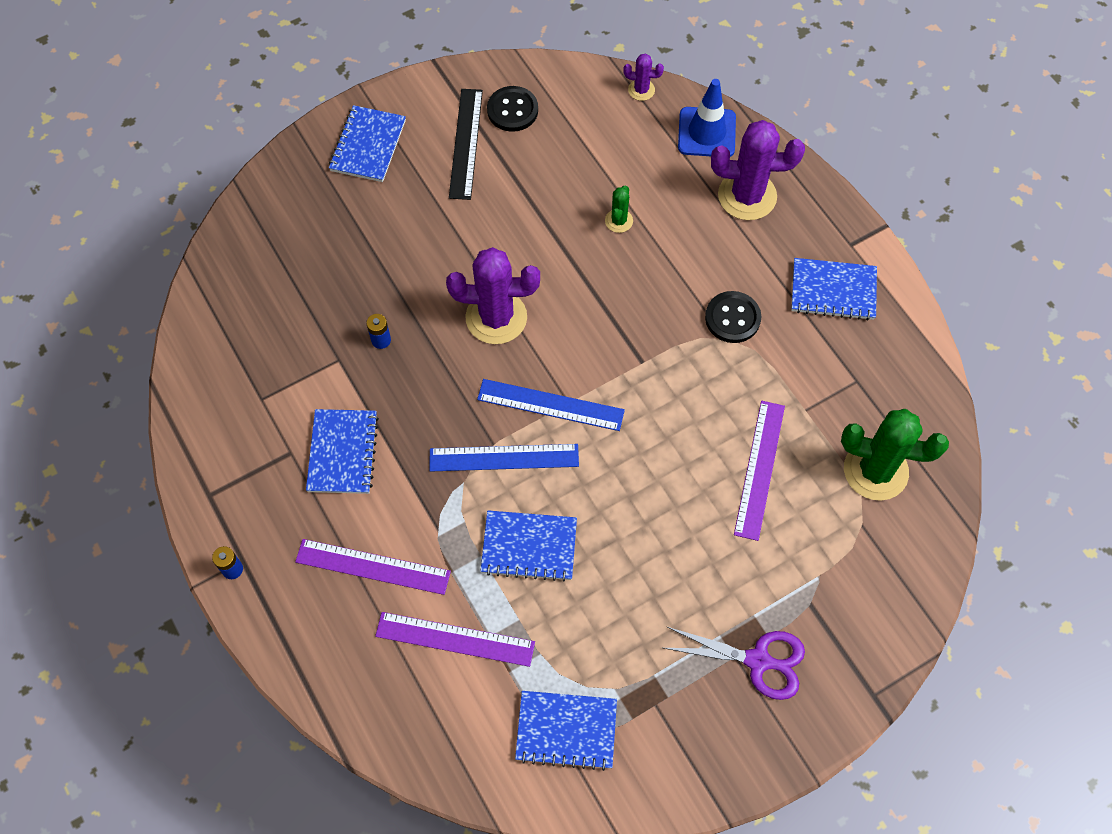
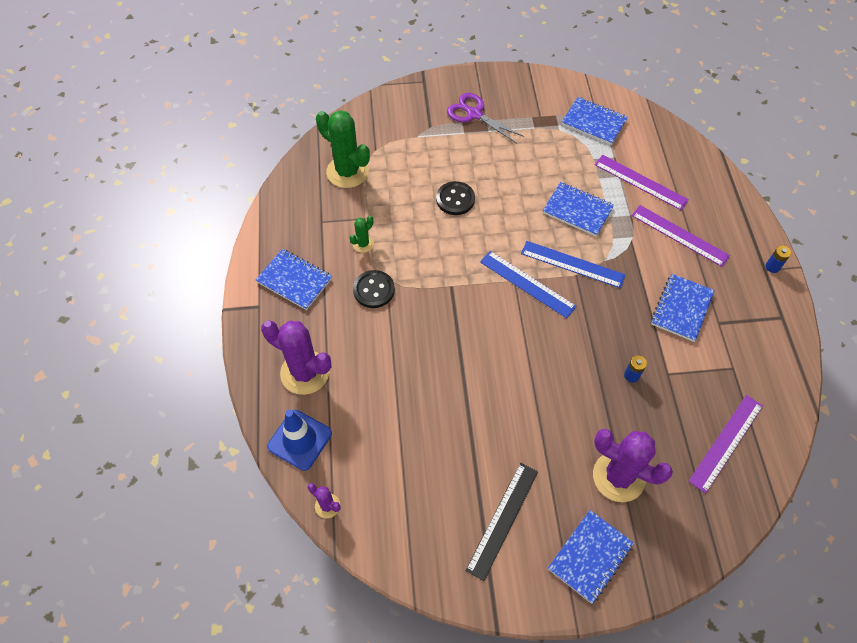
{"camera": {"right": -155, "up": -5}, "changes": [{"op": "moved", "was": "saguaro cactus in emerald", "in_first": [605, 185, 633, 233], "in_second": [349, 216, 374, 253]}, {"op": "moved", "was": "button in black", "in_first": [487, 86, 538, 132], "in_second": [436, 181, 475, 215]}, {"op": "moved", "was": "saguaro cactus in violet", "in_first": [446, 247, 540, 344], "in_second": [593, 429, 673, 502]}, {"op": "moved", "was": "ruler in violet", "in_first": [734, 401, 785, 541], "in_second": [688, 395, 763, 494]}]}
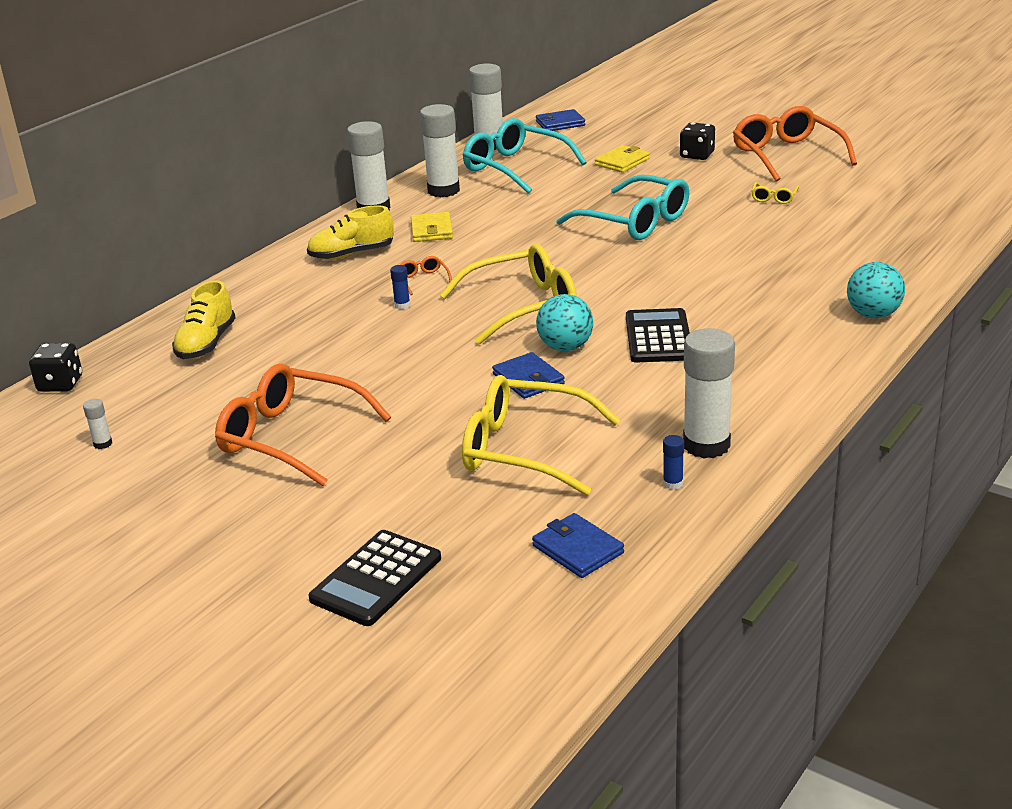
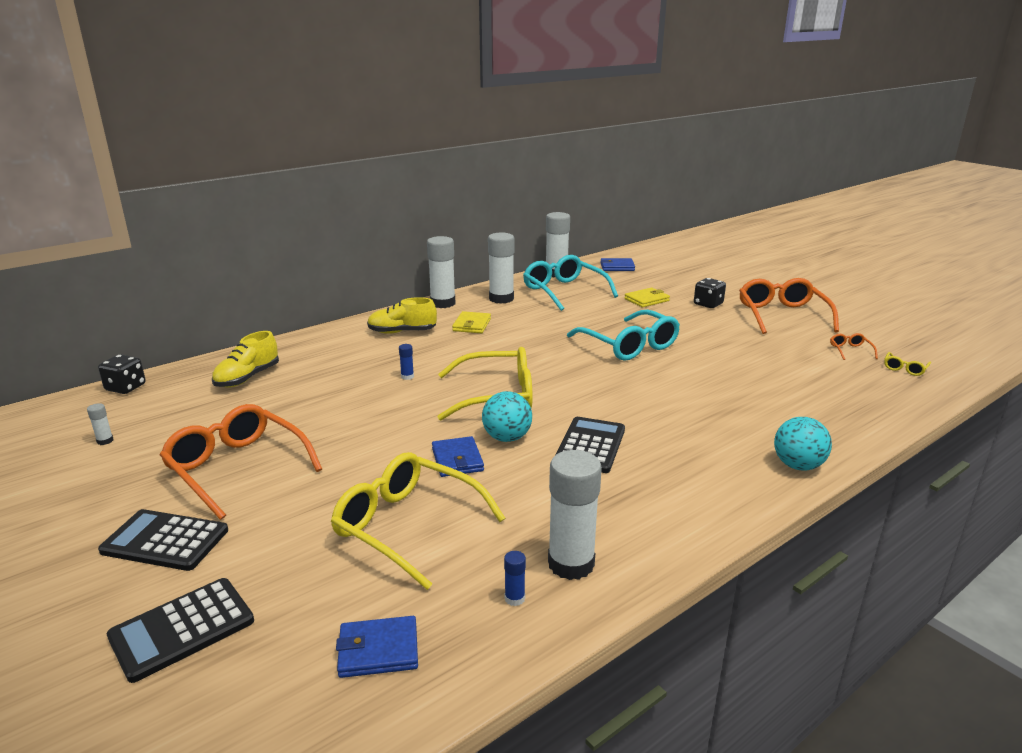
{"camera": {"right": 15, "up": -5}, "changes": [{"op": "added", "now": "calculator in black", "in_second": [98, 509, 228, 571]}, {"op": "turned", "was": "billfold in cobalt", "in_first": [532, 513, 624, 578], "in_second": [336, 616, 418, 678], "clockwise": -75}, {"op": "moved", "was": "glasses in orange-coloured", "in_first": [400, 256, 452, 295], "in_second": [830, 333, 878, 360]}, {"op": "moved", "was": "glasses in bright yellow", "in_first": [751, 182, 799, 204], "in_second": [884, 352, 931, 376]}]}
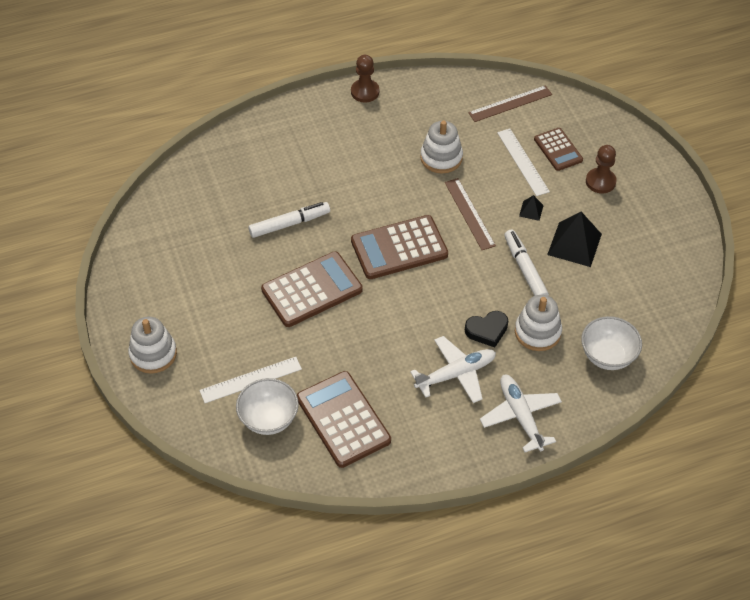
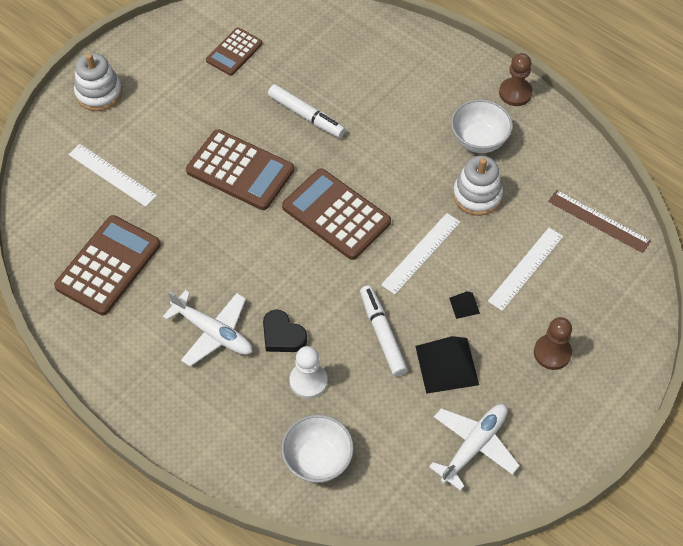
{"camera": {"right": 60, "up": 5}, "changes": [{"op": "moved", "was": "calculator in dark brown", "in_first": [534, 128, 583, 171], "in_second": [206, 27, 263, 76]}, {"op": "replaced", "was": "stacking toy in pure white", "now": "game pawn in pure white", "in_first": [515, 295, 562, 351], "in_second": [289, 346, 328, 399]}, {"op": "turned", "was": "marker in pure white", "in_first": [504, 229, 549, 296], "in_second": [360, 285, 408, 376], "clockwise": -60}, {"op": "recoloured", "was": "ruler in dark brown", "now": "ruler in pure white", "in_first": [445, 178, 496, 250], "in_second": [381, 213, 460, 295]}, {"op": "moved", "was": "plane in pure white", "in_first": [480, 375, 562, 452], "in_second": [429, 404, 520, 491]}, {"op": "moved", "was": "serving bowl in pure white", "in_first": [236, 378, 299, 435], "in_second": [451, 99, 513, 153]}]}
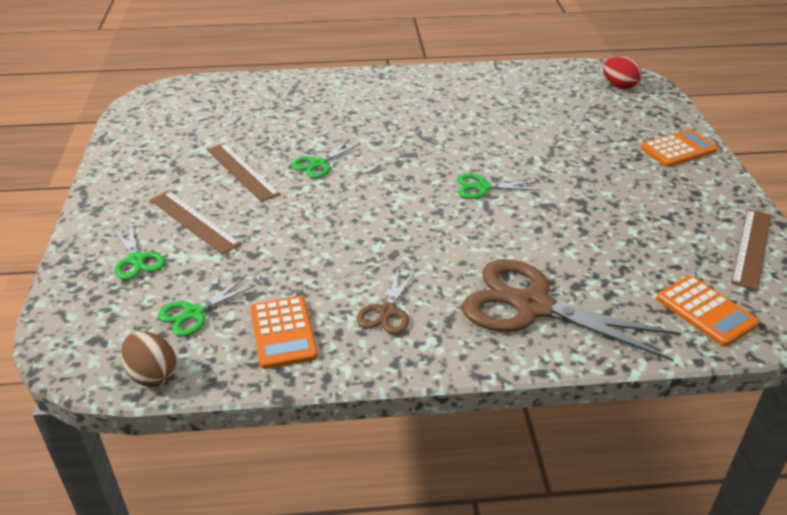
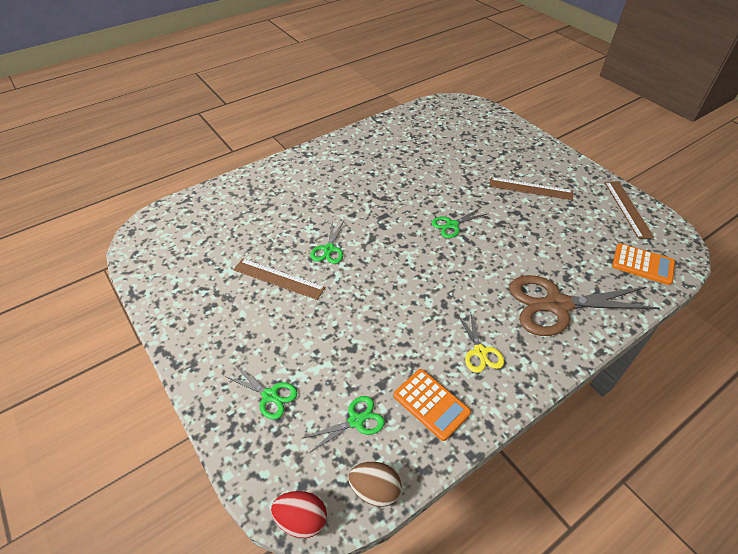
{"camera": {"right": -30, "up": 10}, "changes": [{"op": "moved", "was": "toy egg in scarlet", "in_first": [603, 56, 642, 89], "in_second": [271, 491, 327, 538]}, {"op": "turned", "was": "pair of scissors in emerald", "in_first": [158, 277, 256, 337], "in_second": [303, 396, 385, 453], "clockwise": -135}, {"op": "recoloured", "was": "pair of scissors in dark brown", "now": "pair of scissors in bright yellow", "in_first": [357, 268, 416, 334], "in_second": [457, 311, 504, 373]}, {"op": "moved", "was": "ruler in dark brown", "in_first": [150, 191, 241, 254], "in_second": [489, 177, 573, 200]}, {"op": "removed", "was": "calculator in orange-coloured", "in_first": [641, 129, 718, 167]}]}
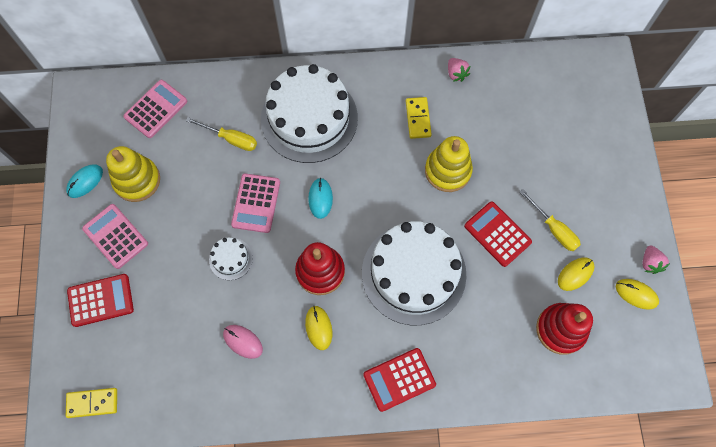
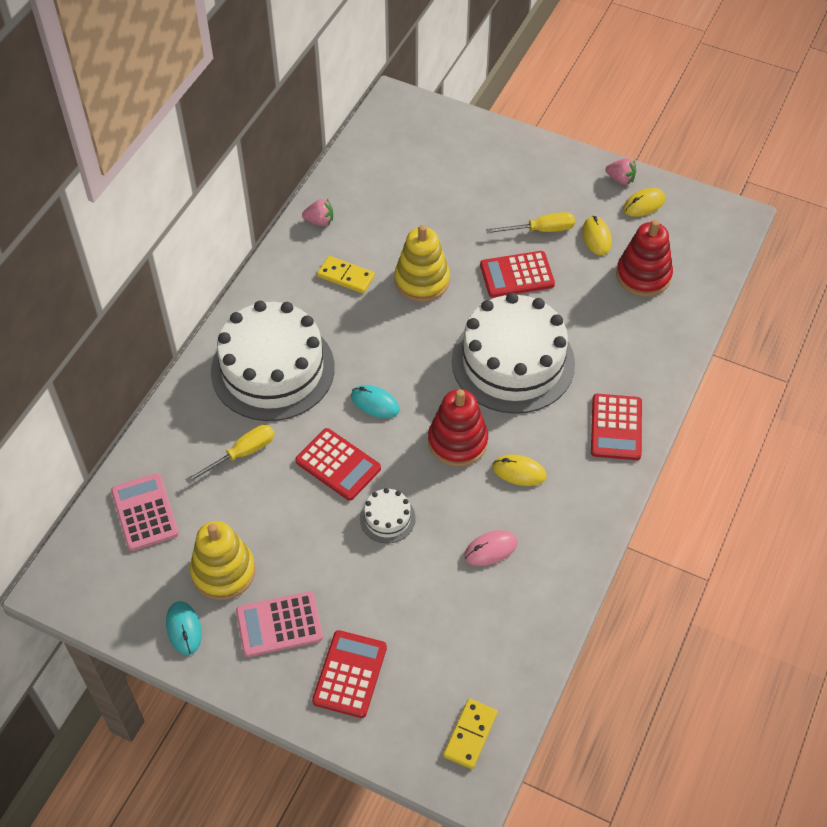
{"camera": {"right": -60, "up": -15}, "changes": [{"op": "recoloured", "was": "calculator in pink", "now": "calculator in scarlet", "in_first": [231, 173, 280, 233], "in_second": [295, 428, 381, 501]}]}
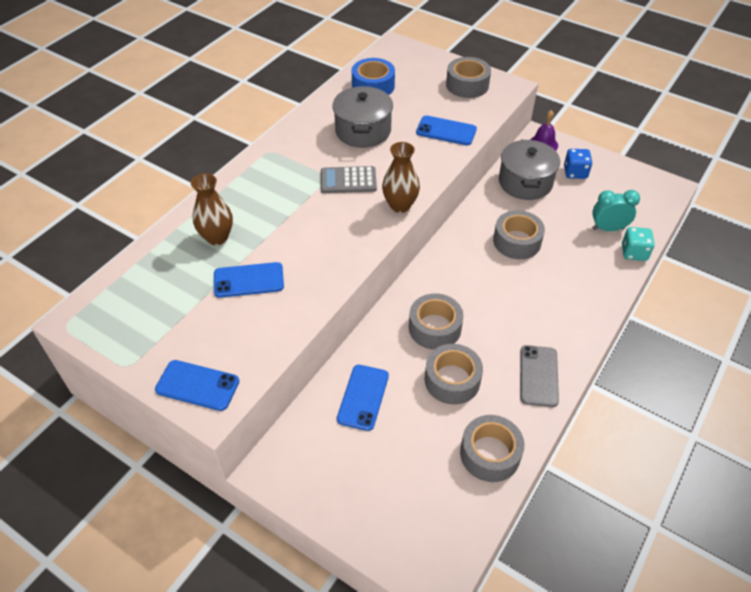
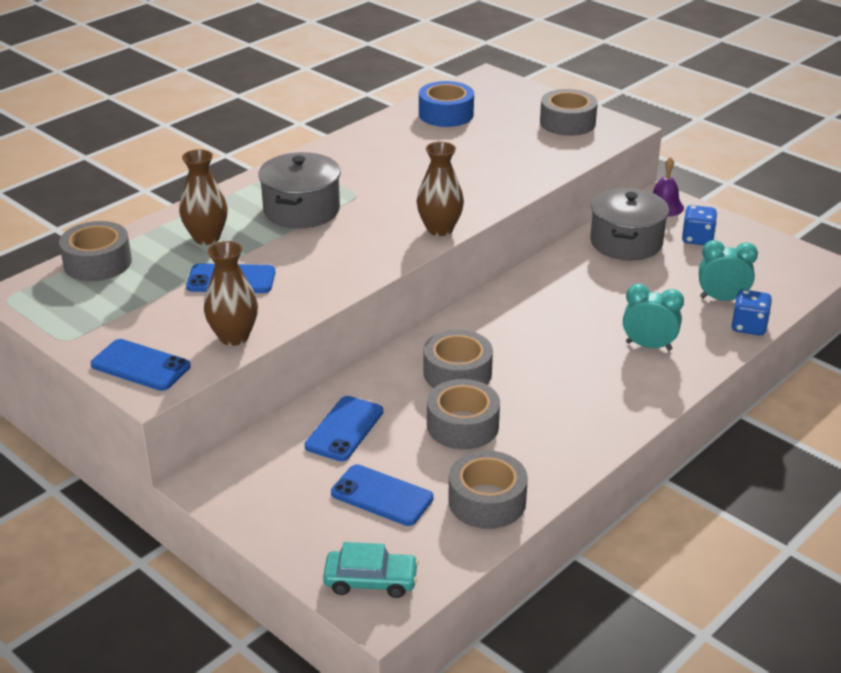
{"camera": {"right": 10, "up": -15}, "changes": [{"op": "moved", "was": "roll of tape in gray", "in_first": [493, 210, 545, 259], "in_second": [59, 221, 132, 281]}, {"op": "added", "now": "tall vase in dark brown", "in_second": [204, 241, 258, 346]}, {"op": "moved", "was": "stockpot in gray", "in_first": [332, 86, 393, 148], "in_second": [258, 152, 341, 228]}, {"op": "added", "now": "toy car in teal", "in_second": [323, 542, 419, 598]}, {"op": "moved", "was": "mobile phone in cobalt", "in_first": [416, 115, 477, 145], "in_second": [331, 464, 434, 526]}, {"op": "added", "now": "bedside clock in teal", "in_second": [623, 284, 684, 350]}, {"op": "recoloured", "was": "dice in teal", "now": "dice in cobalt", "in_first": [622, 227, 655, 261], "in_second": [732, 289, 772, 335]}, {"op": "removed", "was": "calculator in gray", "in_first": [321, 166, 377, 193]}, {"op": "removed", "was": "mobile phone in gray", "in_first": [520, 345, 559, 407]}]}
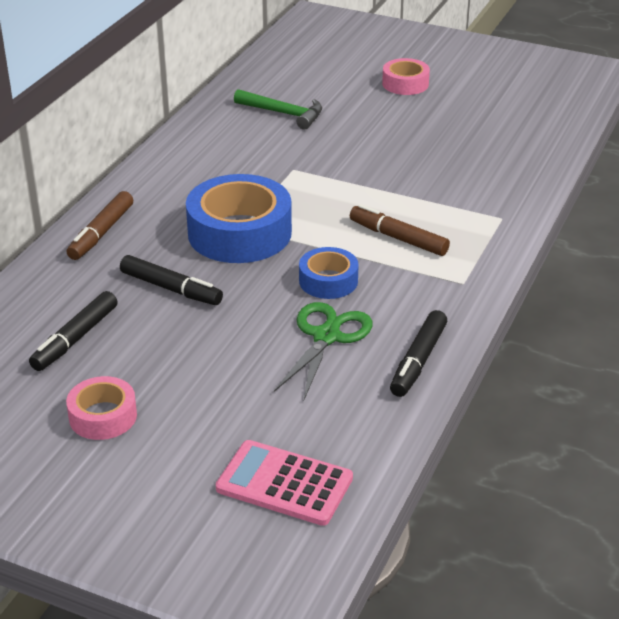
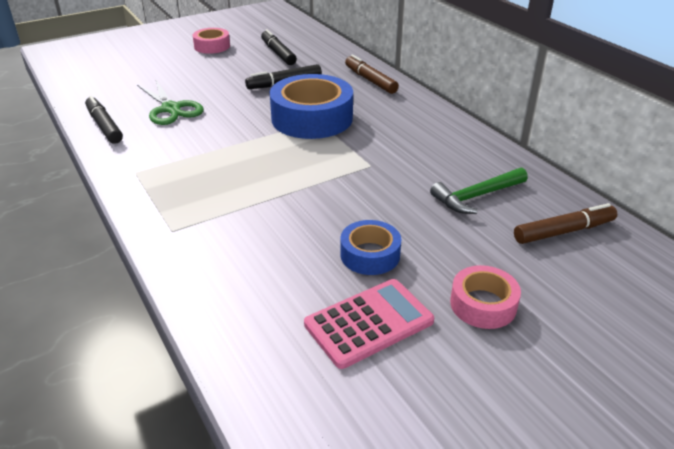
{"camera": {"right": 125, "up": 0}, "changes": [{"op": "moved", "was": "calculator in pink", "in_first": [216, 440, 353, 526], "in_second": [304, 279, 434, 369]}, {"op": "moved", "was": "roll of tape in cobalt", "in_first": [299, 247, 359, 299], "in_second": [340, 220, 401, 275]}, {"op": "moved", "was": "marker in dark brown", "in_first": [350, 204, 450, 256], "in_second": [514, 203, 617, 244]}]}
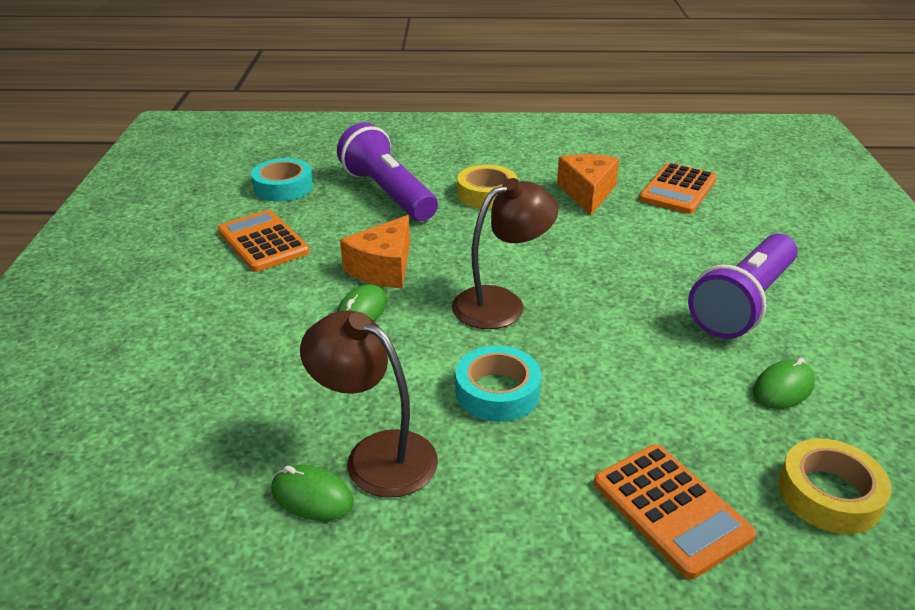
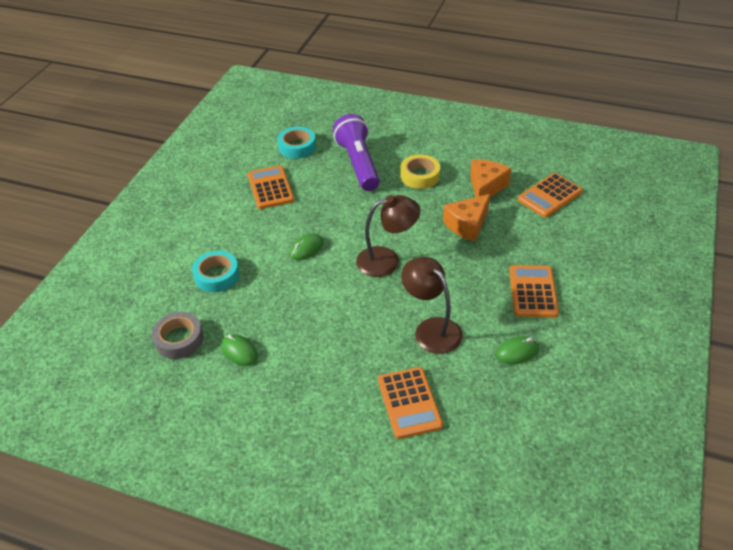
{"camera": {"right": 20, "up": 10}, "changes": [{"op": "added", "now": "roll of tape in gray", "in_second": [152, 312, 204, 359]}, {"op": "moved", "was": "roll of tape in teal", "in_first": [455, 346, 541, 422], "in_second": [192, 251, 239, 292]}, {"op": "moved", "was": "desk lamp in dark brown", "in_first": [300, 310, 438, 498], "in_second": [401, 257, 463, 354]}, {"op": "moved", "was": "cheese wedge in orange-coloured", "in_first": [340, 215, 410, 288], "in_second": [443, 194, 490, 242]}, {"op": "replaced", "was": "flashlight in violet", "now": "calculator in orange-coloured", "in_first": [688, 234, 798, 339], "in_second": [509, 265, 559, 317]}, {"op": "removed", "was": "roll of tape in bright yellow", "in_first": [778, 438, 892, 534]}]}
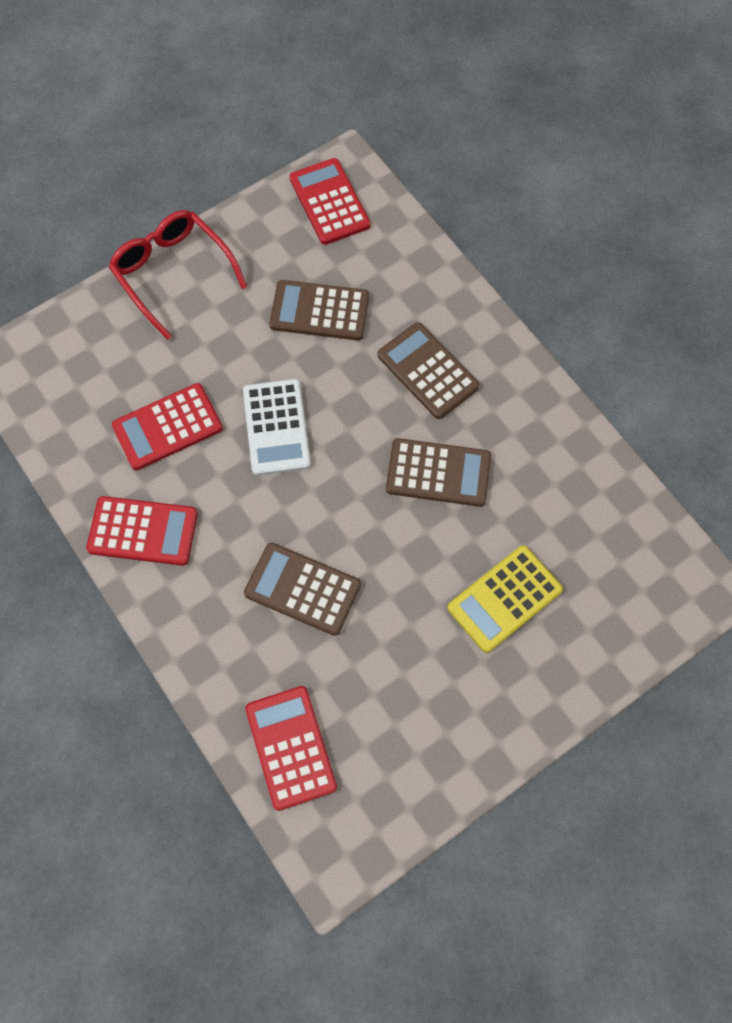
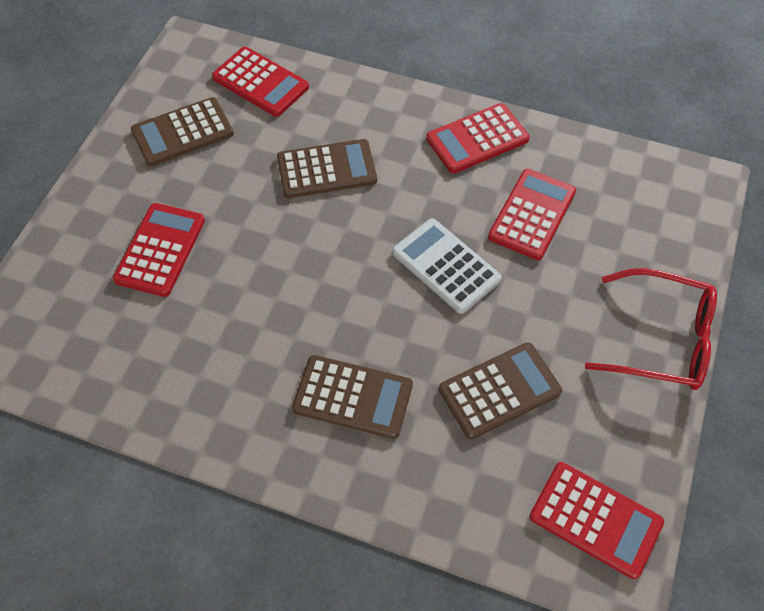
{"camera": {"right": 145, "up": -10}, "changes": [{"op": "recoloured", "was": "calculator in bright yellow", "now": "calculator in scarlet", "in_first": [448, 546, 563, 653], "in_second": [113, 203, 205, 297]}, {"op": "moved", "was": "calculator in dark brown", "in_first": [386, 438, 491, 507], "in_second": [131, 97, 234, 166]}]}
